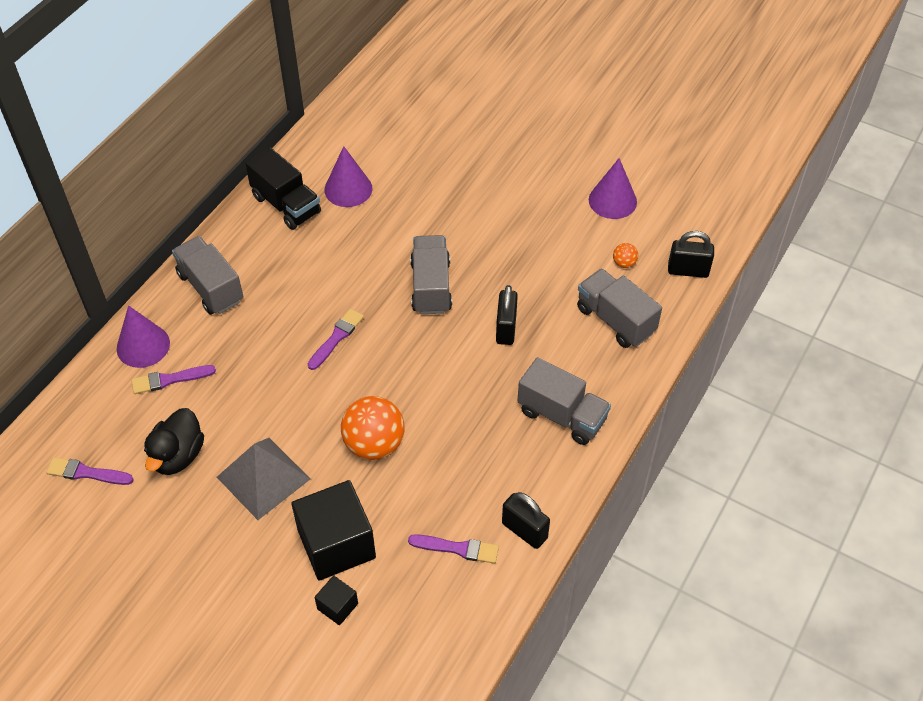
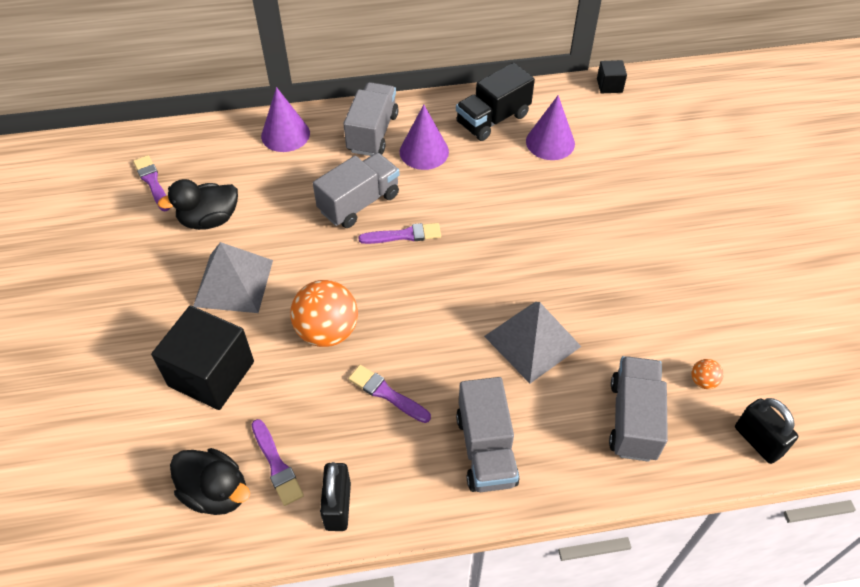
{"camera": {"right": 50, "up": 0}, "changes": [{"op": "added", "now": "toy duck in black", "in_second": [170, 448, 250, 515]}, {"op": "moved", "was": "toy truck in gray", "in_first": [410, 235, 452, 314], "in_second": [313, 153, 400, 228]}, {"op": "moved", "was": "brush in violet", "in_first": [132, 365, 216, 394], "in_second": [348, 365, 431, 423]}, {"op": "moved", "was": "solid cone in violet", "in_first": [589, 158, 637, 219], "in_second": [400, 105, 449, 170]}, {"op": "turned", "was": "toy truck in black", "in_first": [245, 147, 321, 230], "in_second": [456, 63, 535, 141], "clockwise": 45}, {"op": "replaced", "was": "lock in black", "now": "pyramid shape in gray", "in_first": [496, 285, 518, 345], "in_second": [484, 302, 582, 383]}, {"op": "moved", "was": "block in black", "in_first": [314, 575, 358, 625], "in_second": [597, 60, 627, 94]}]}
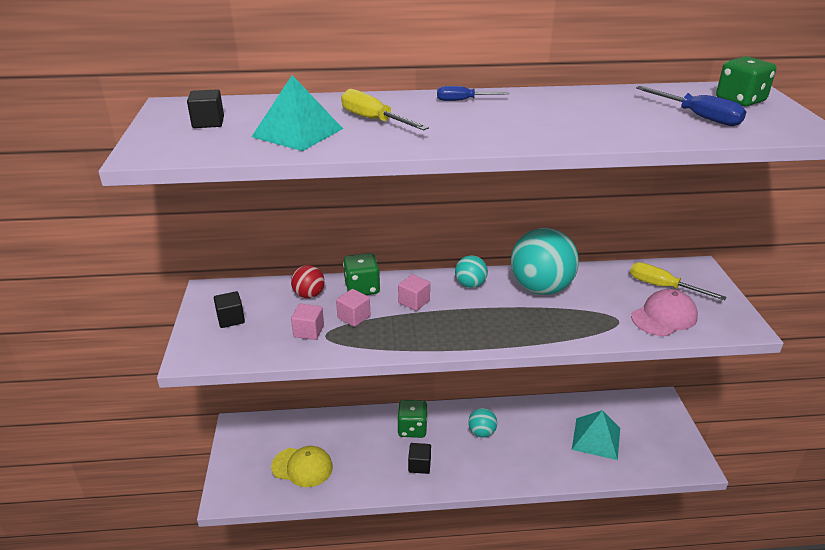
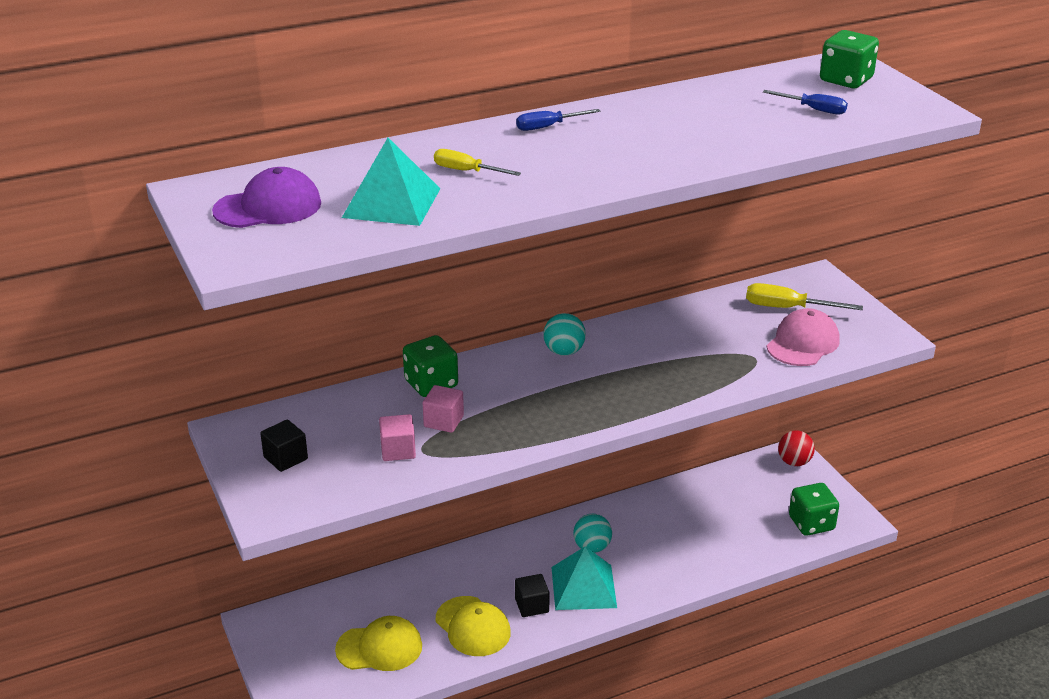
{"camera": {"right": -20, "up": 0}, "changes": [{"op": "replaced", "was": "block in black", "now": "peaked cap in violet", "in_first": [187, 89, 224, 128], "in_second": [212, 167, 321, 228]}, {"op": "resized", "was": "flat screwdriver in bright yellow", "in_first": [341, 89, 429, 131], "in_second": [434, 149, 521, 176], "ratio": 0.66}, {"op": "added", "now": "peaked cap in bright yellow", "in_second": [436, 596, 511, 656]}, {"op": "moved", "was": "pyramid shape in teal", "in_first": [572, 410, 620, 460], "in_second": [551, 546, 617, 610]}, {"op": "resized", "was": "flat screwdriver in cobalt", "in_first": [636, 86, 746, 126], "in_second": [763, 90, 848, 114], "ratio": 0.66}, {"op": "moved", "was": "sphere in scarlet", "in_first": [291, 265, 325, 298], "in_second": [778, 431, 815, 466]}, {"op": "moved", "was": "dice in emerald", "in_first": [397, 400, 428, 438], "in_second": [789, 483, 839, 536]}, {"op": "removed", "was": "block in pink", "in_first": [398, 274, 430, 311]}, {"op": "removed", "was": "sphere in teal", "in_first": [511, 228, 579, 295]}]}
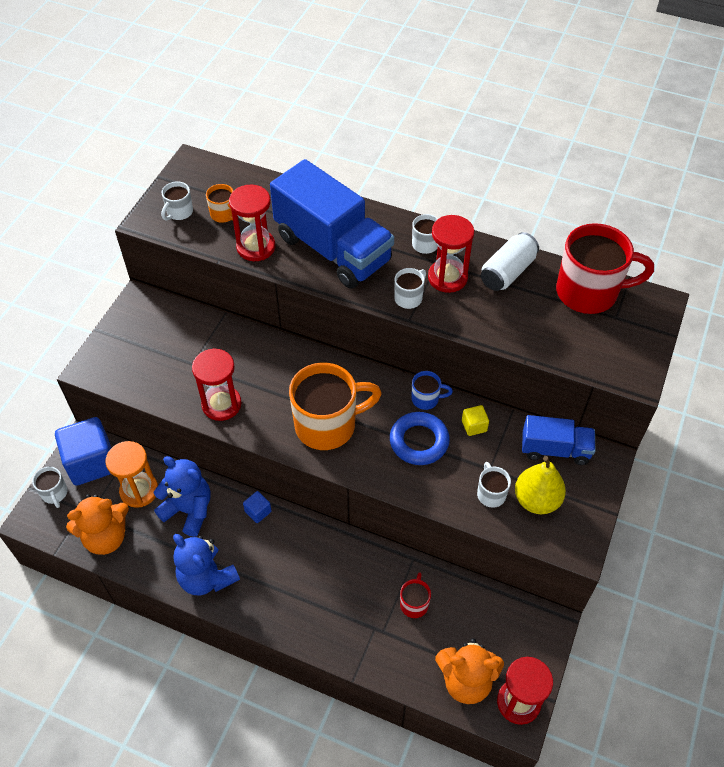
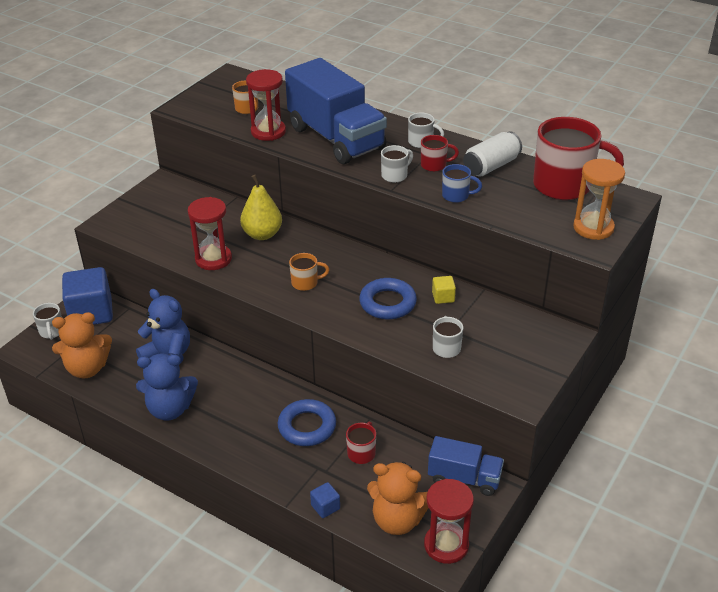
{"camera": {"right": 10, "up": -15}, "changes": [{"op": "turned", "was": "teddy in cobalt", "in_first": [173, 534, 240, 596], "in_second": [136, 353, 198, 421], "clockwise": -60}, {"op": "moved", "was": "toy pear in bright yellow", "in_first": [515, 456, 566, 514], "in_second": [240, 175, 282, 240]}, {"op": "added", "now": "ring in cobalt", "in_second": [278, 399, 336, 446]}, {"op": "resized", "was": "mug in orange-coloured", "in_first": [289, 363, 382, 450], "in_second": [289, 253, 329, 291], "ratio": 0.46}, {"op": "moved", "was": "block in cobalt", "in_first": [243, 491, 272, 523], "in_second": [310, 482, 340, 518]}, {"op": "replaced", "was": "sand timer in scarlet", "now": "mug in scarlet", "in_first": [428, 215, 474, 293], "in_second": [421, 135, 459, 172]}, {"op": "moved", "was": "toy truck in cobalt", "in_first": [522, 415, 595, 465], "in_second": [428, 436, 504, 496]}, {"op": "moved", "was": "mug in cobalt", "in_first": [411, 371, 453, 410], "in_second": [442, 164, 482, 203]}, {"op": "moved", "was": "sand timer in orange-coloured", "in_first": [105, 441, 158, 508], "in_second": [573, 159, 625, 240]}, {"op": "removed", "was": "mug in pure white", "in_first": [161, 181, 193, 221]}]}
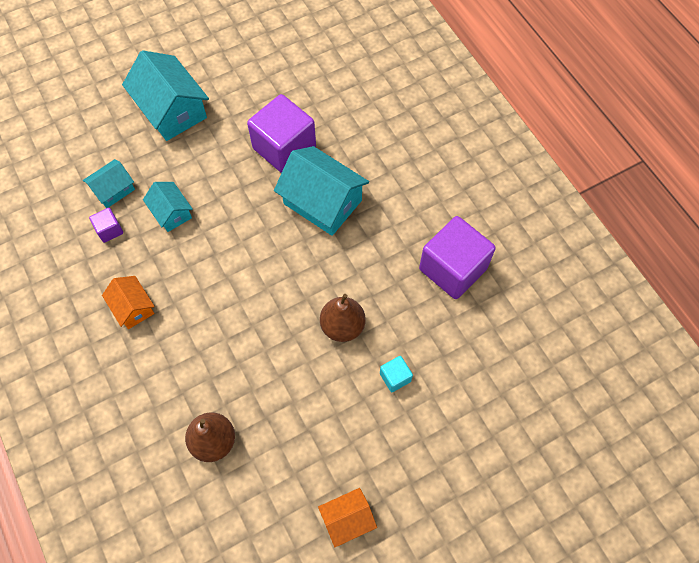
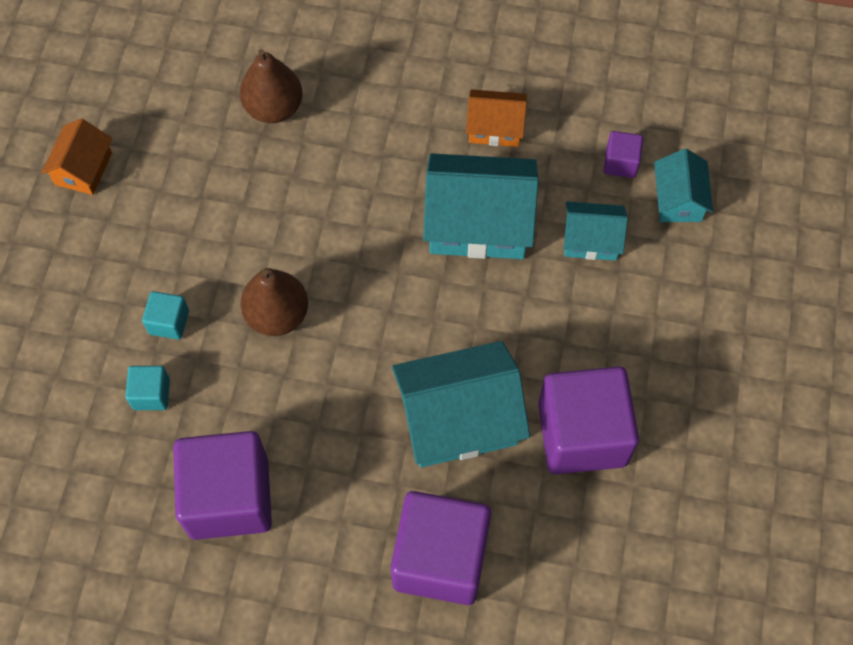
{"camera": {"right": 130, "up": 0}, "changes": [{"op": "added", "now": "block in teal", "in_second": [125, 366, 170, 410]}, {"op": "added", "now": "block in violet", "in_second": [391, 491, 491, 605]}, {"op": "moved", "was": "cottage in teal", "in_first": [122, 50, 209, 141], "in_second": [423, 153, 539, 259]}]}
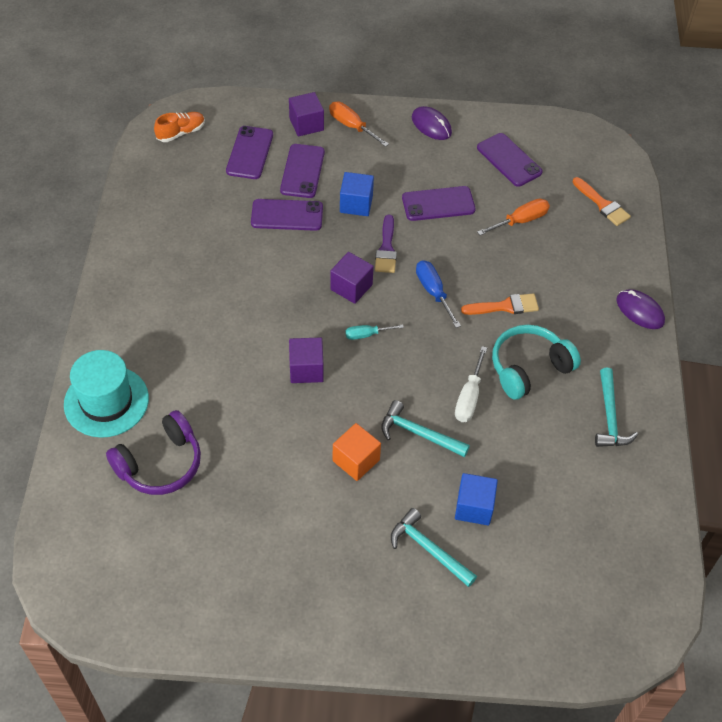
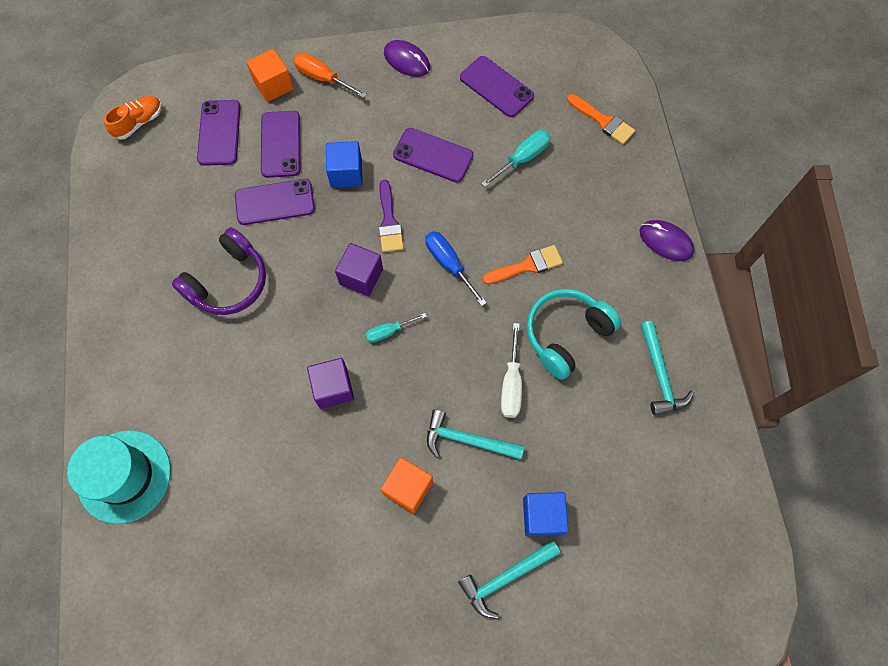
{"camera": {"right": -10, "up": 15}, "changes": [{"op": "moved", "was": "headphones in violet", "in_first": [106, 410, 201, 495], "in_second": [172, 227, 266, 315]}, {"op": "recoloured", "was": "block in violet", "now": "block in orange-coloured", "in_first": [289, 92, 324, 136], "in_second": [247, 49, 294, 102]}, {"op": "turned", "was": "mobile phone in violet", "in_first": [402, 186, 476, 221], "in_second": [393, 128, 473, 183], "clockwise": 45}, {"op": "turned", "was": "claw hammer in teal", "in_first": [391, 508, 477, 587], "in_second": [458, 540, 560, 619], "clockwise": -60}, {"op": "recoloured", "was": "flat screwdriver in orange-coloured", "now": "flat screwdriver in teal", "in_first": [477, 198, 550, 235], "in_second": [481, 130, 551, 187]}]}
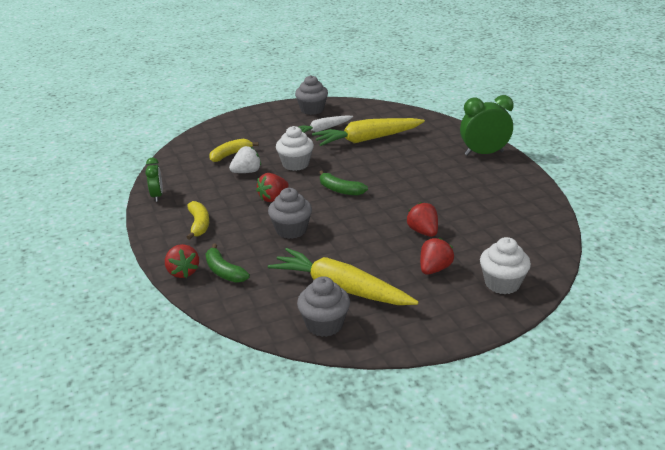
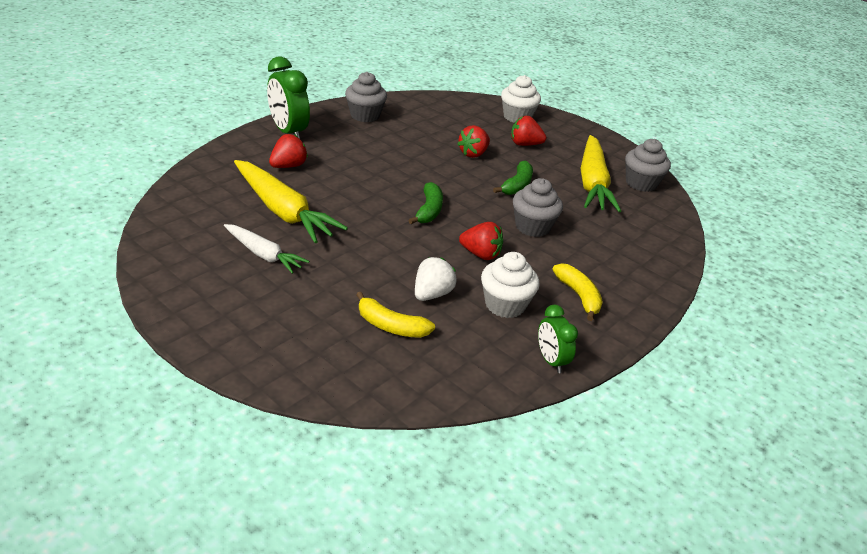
{"camera": {"right": -120, "up": 5}, "changes": [{"op": "moved", "was": "strawberry in scarlet", "in_first": [165, 244, 199, 278], "in_second": [269, 134, 308, 168]}, {"op": "moved", "was": "muffin in gray", "in_first": [295, 75, 328, 115], "in_second": [345, 72, 387, 122]}, {"op": "turned", "was": "strawberry in pure white", "in_first": [229, 146, 261, 173], "in_second": [415, 257, 457, 301], "clockwise": 90}, {"op": "moved", "was": "muffin in pure white", "in_first": [276, 126, 314, 171], "in_second": [481, 252, 540, 318]}, {"op": "moved", "was": "banana fruit in emerald", "in_first": [205, 244, 250, 283], "in_second": [493, 160, 533, 195]}, {"op": "turned", "was": "bedside clock in emerald", "in_first": [145, 158, 163, 202], "in_second": [538, 305, 578, 373], "clockwise": -75}, {"op": "turned", "was": "banana fruit in bright yellow", "in_first": [187, 201, 209, 240], "in_second": [552, 263, 603, 321], "clockwise": 105}]}
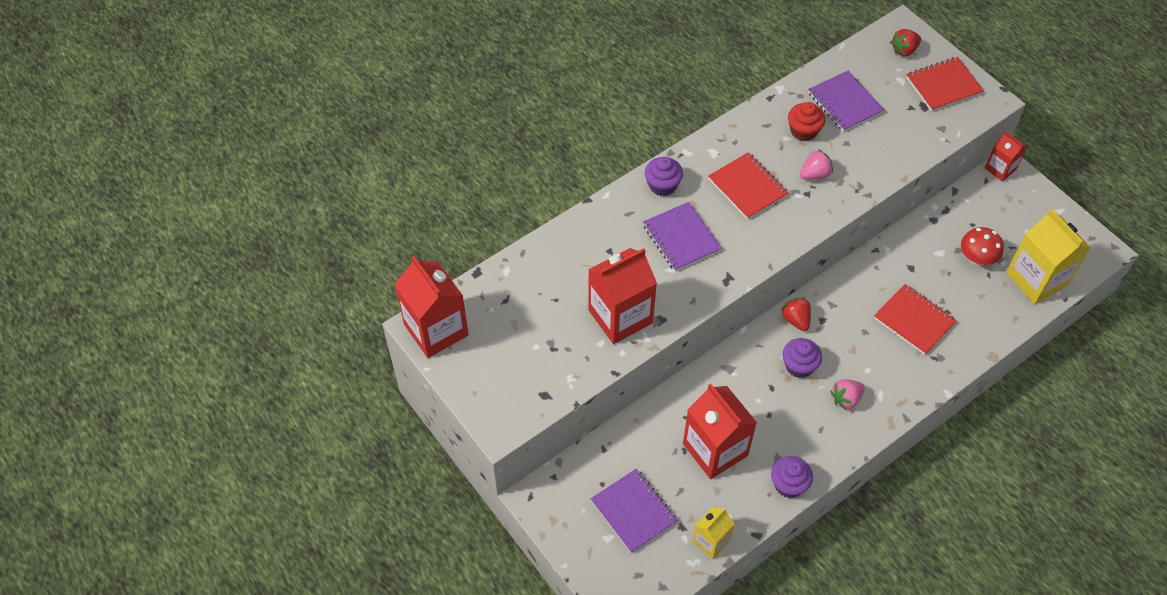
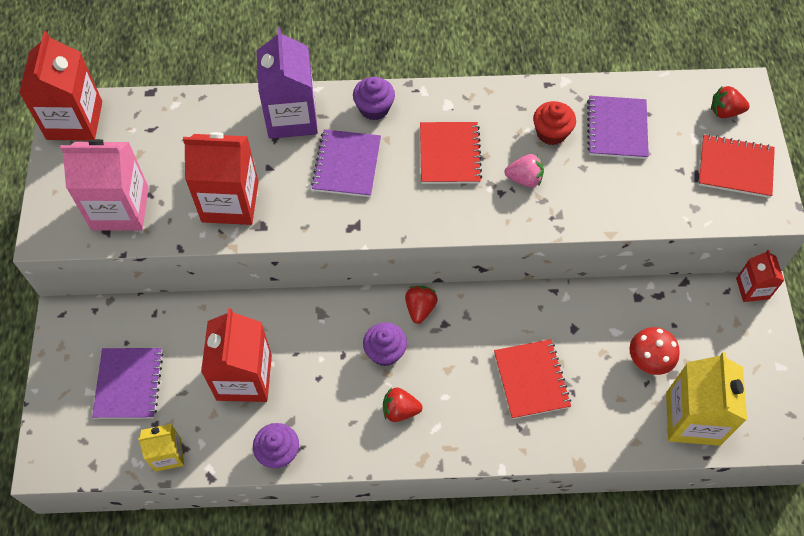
{"camera": {"right": 35, "up": 5}, "changes": [{"op": "added", "now": "juice carton in pink", "in_second": [60, 139, 149, 231]}, {"op": "added", "now": "juice carton in violet", "in_second": [256, 28, 318, 139]}, {"op": "recoloured", "was": "strawberry in pink", "now": "strawberry in scarlet", "in_first": [830, 379, 865, 410], "in_second": [383, 387, 423, 422]}]}
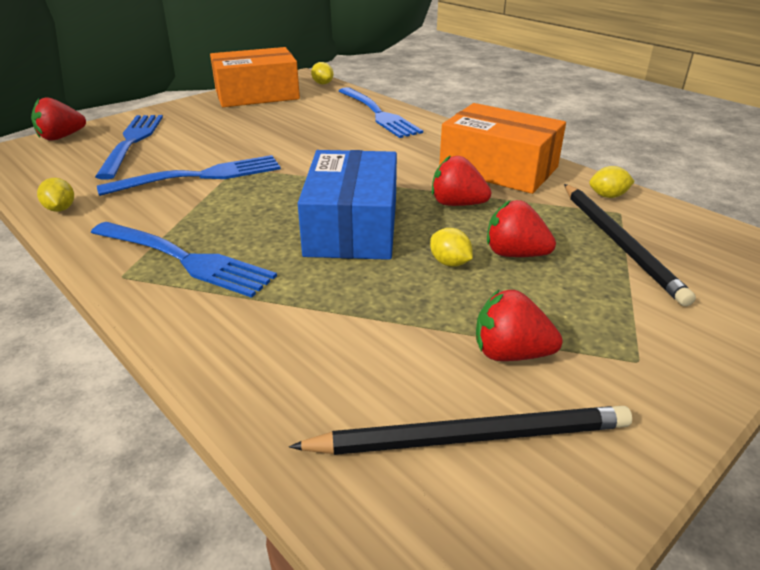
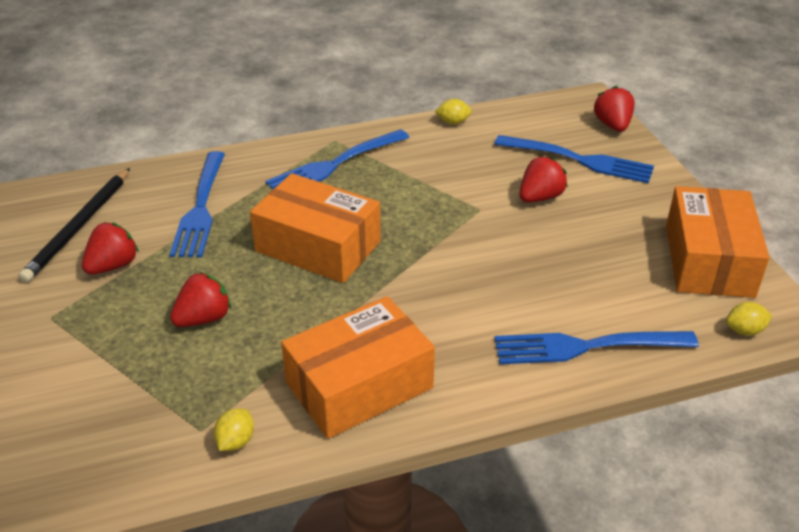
{"camera": {"right": 115, "up": 5}, "changes": [{"op": "moved", "was": "fork in cobalt", "in_first": [97, 155, 281, 196], "in_second": [169, 151, 225, 257]}, {"op": "recoloured", "was": "parcel in cobalt", "now": "parcel in orange-coloured", "in_first": [298, 150, 397, 260], "in_second": [250, 173, 381, 283]}, {"op": "moved", "was": "strawberry in scarlet", "in_first": [432, 155, 491, 206], "in_second": [520, 157, 568, 202]}, {"op": "removed", "was": "citrus fruit in bright yellow", "in_first": [430, 228, 473, 267]}, {"op": "removed", "was": "lead pencil in black", "in_first": [564, 184, 696, 306]}]}
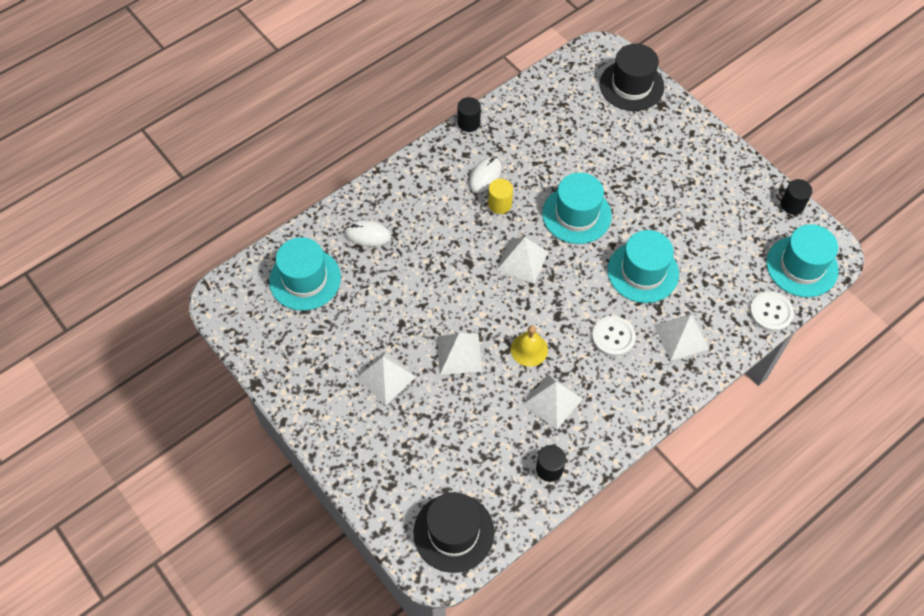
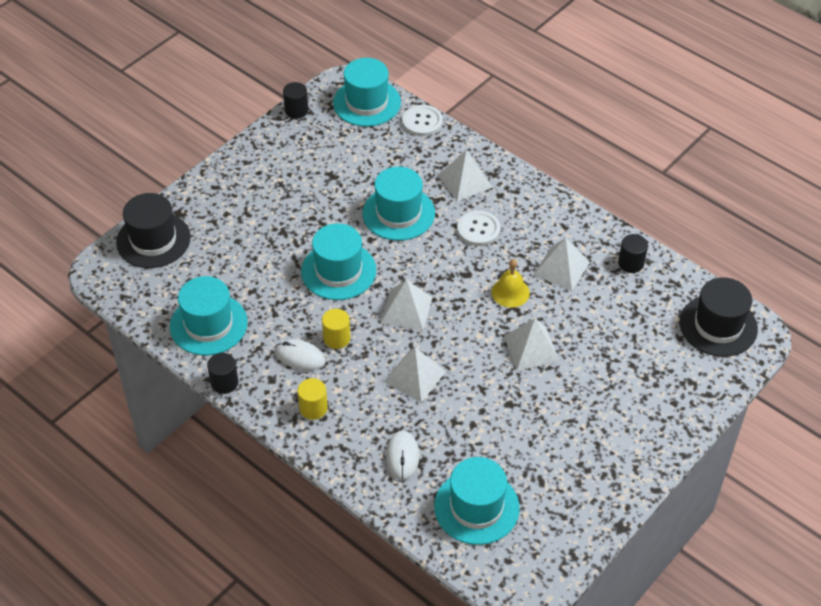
{"camera": {"right": -100, "up": -10}, "changes": [{"op": "added", "now": "tall hat in teal", "in_second": [170, 276, 248, 355]}, {"op": "added", "now": "cylinder in bright yellow", "in_second": [298, 378, 328, 420]}, {"op": "moved", "was": "pyramid shape in pure white", "in_first": [356, 350, 416, 405], "in_second": [384, 347, 446, 403]}]}
